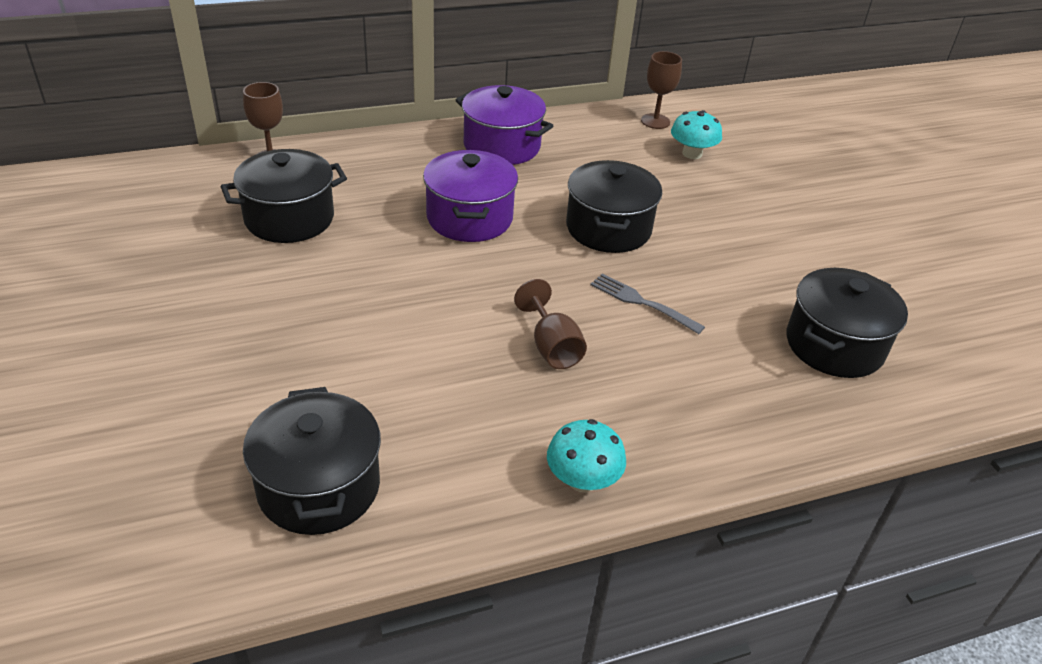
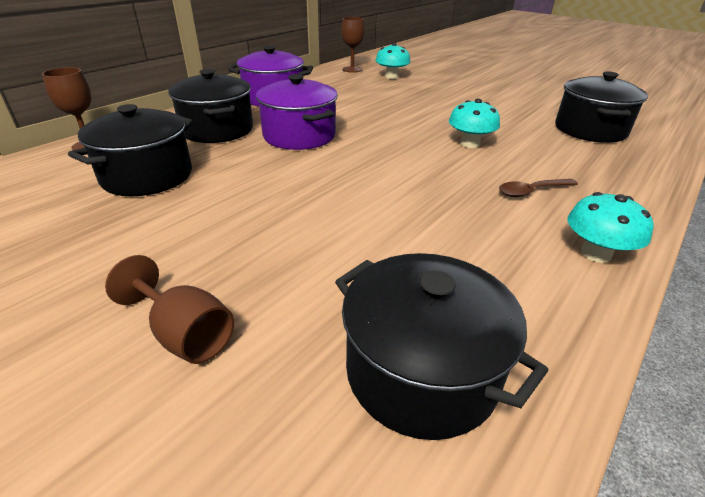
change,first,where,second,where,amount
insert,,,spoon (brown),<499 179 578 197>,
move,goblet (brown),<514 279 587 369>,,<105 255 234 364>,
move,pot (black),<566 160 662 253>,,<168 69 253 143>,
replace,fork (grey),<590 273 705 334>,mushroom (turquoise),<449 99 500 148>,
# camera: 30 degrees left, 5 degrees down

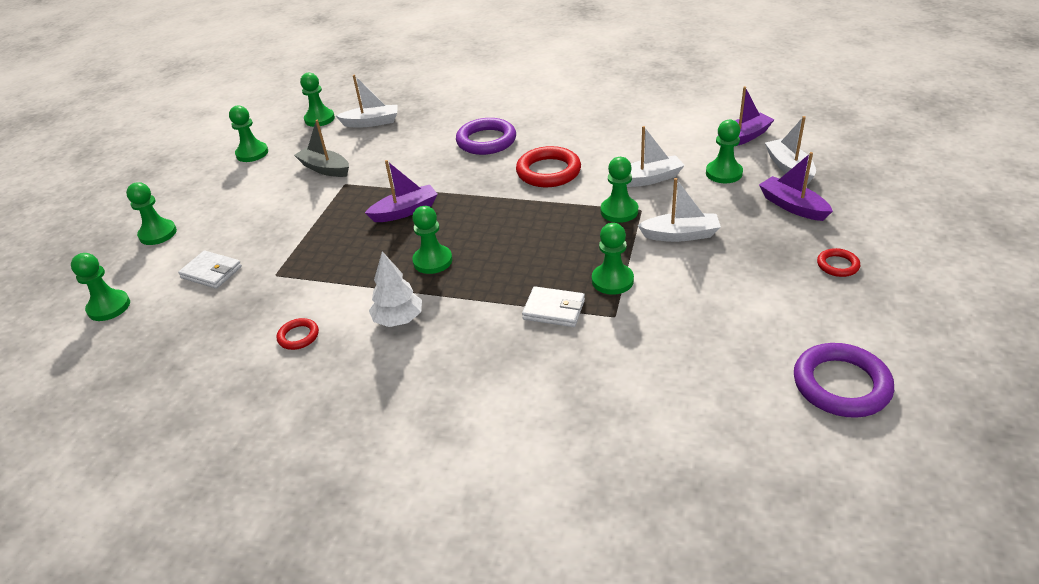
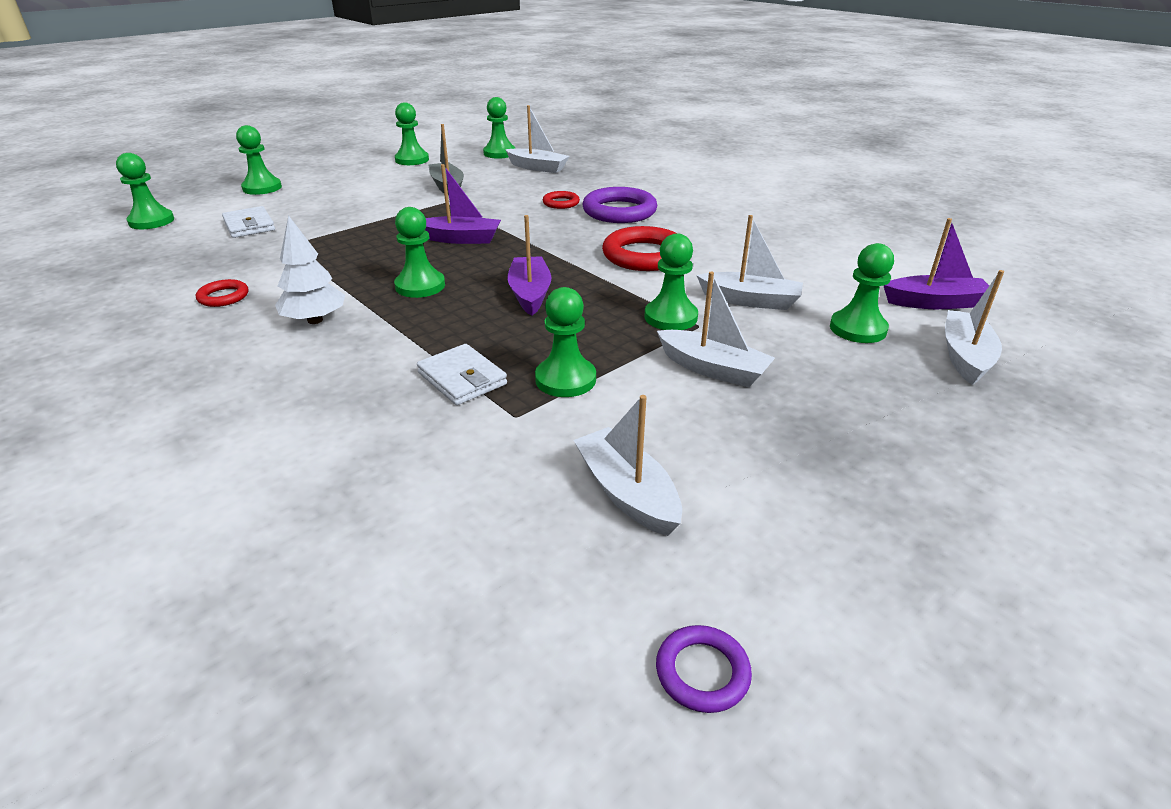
change,first,where,second,where,amount
insert,,,boat (white),<574 395 682 536>,
move,boat (purple),<759 152 833 221>,,<507 215 552 316>,
move,ring (red),<817 248 860 277>,,<543 191 580 209>,
resize,ring (purple),<794 343 894 418>,,<656 625 752 713>,x0.51
# camera: 30 degrees right, 5 degrees down

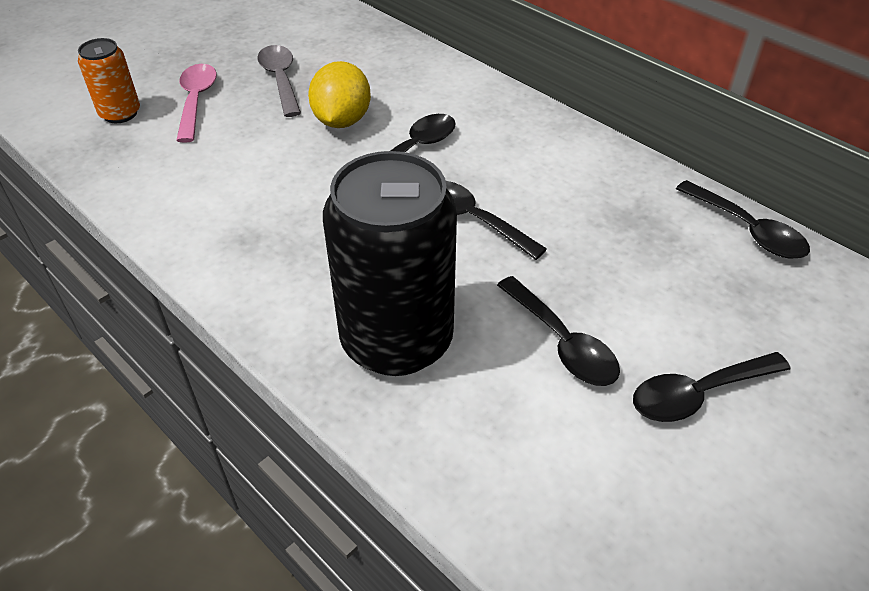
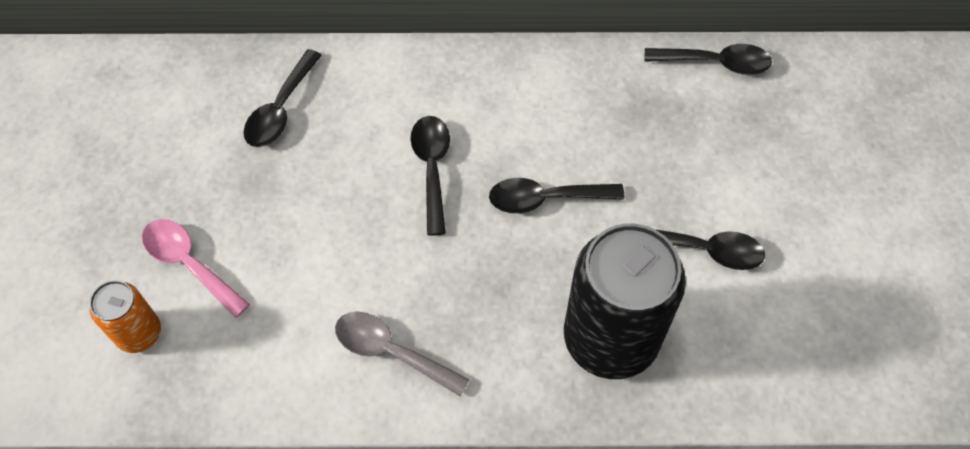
change,first,where,second,where,amount
delete,lemon (yellow),<308 61 371 128>,,,
move,spoon (grey),<257 45 301 117>,,<335 312 470 396>,
move,spoon (black),<633 352 791 422>,,<244 49 322 147>,
# camera: 45 degrees left, 15 degrees up

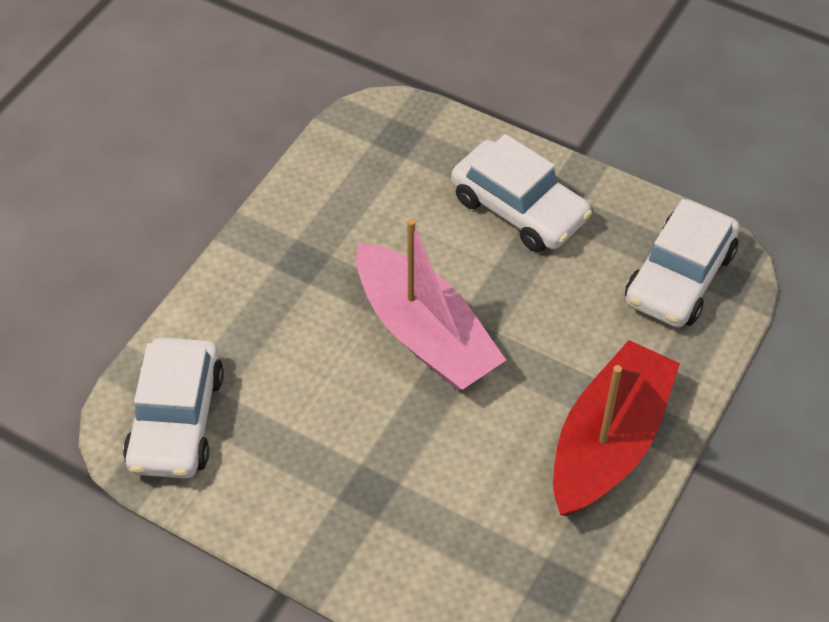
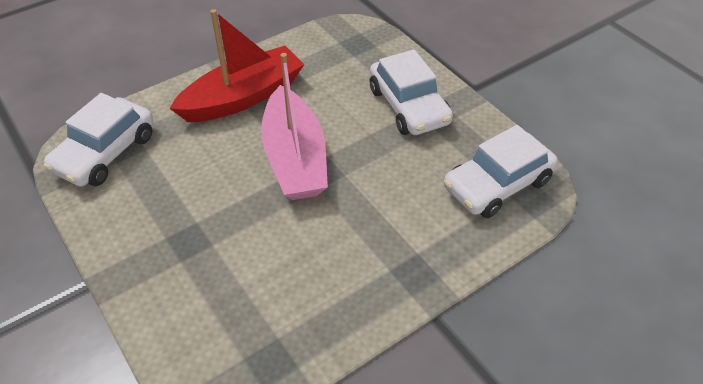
change,first,where,second,where,amount
move,boat (red),<553 340 680 516>,,<169 9 304 122>,
# camera: 25 degrees right, 5 degrees down

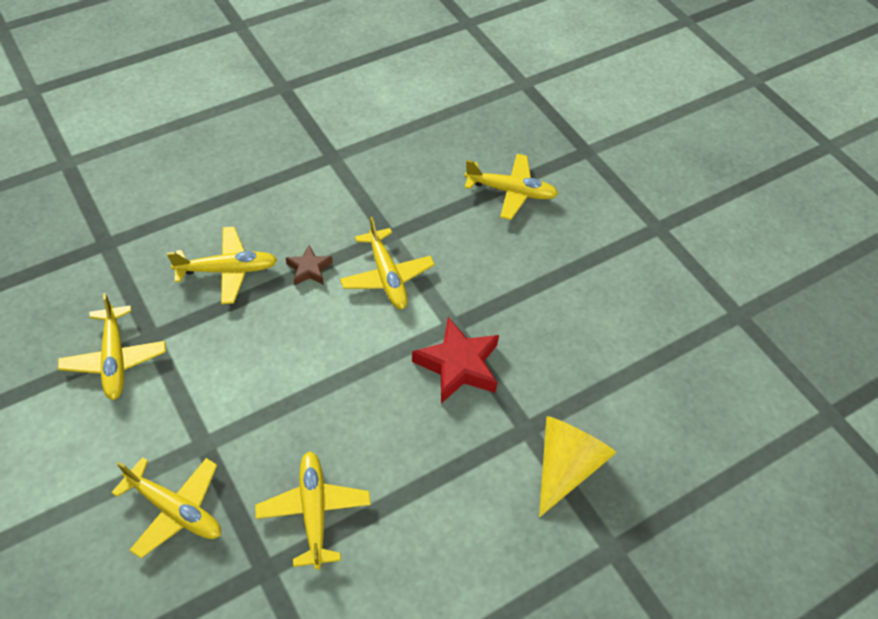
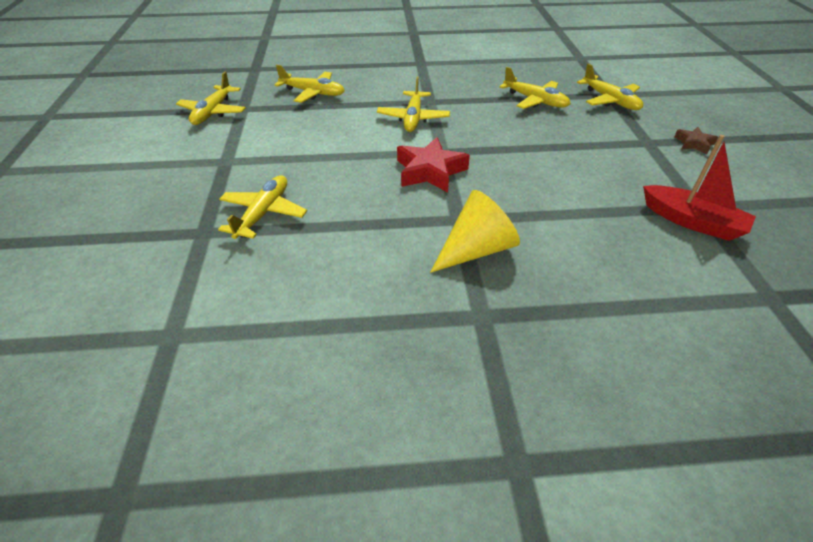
change,first,where,second,where,amount
insert,,,boat (red),<643 135 756 241>,
move,plane (yellow),<111 457 221 558>,,<577 63 643 110>,
move,star (brown),<286 245 333 285>,,<674 127 718 154>,
# camera: 30 degrees right, 10 degrees down

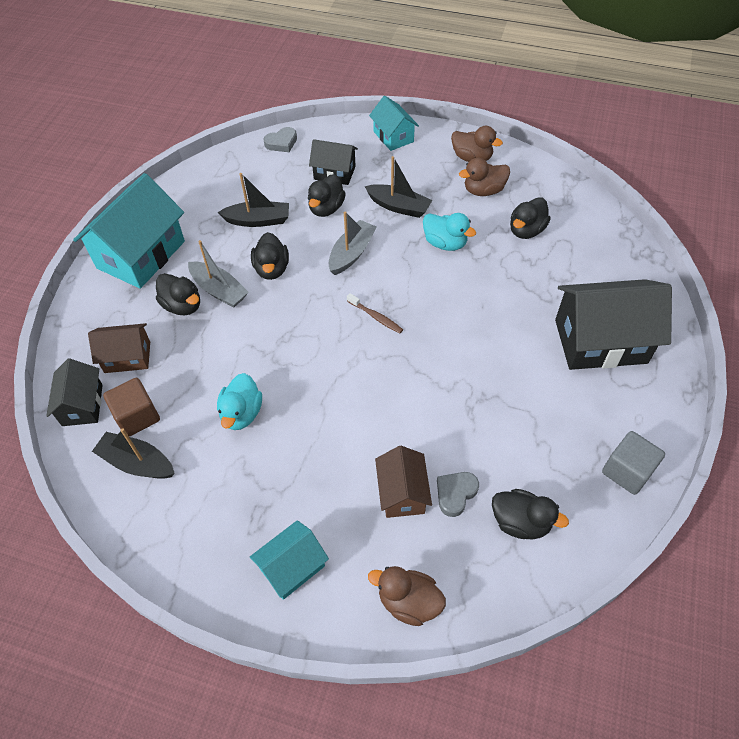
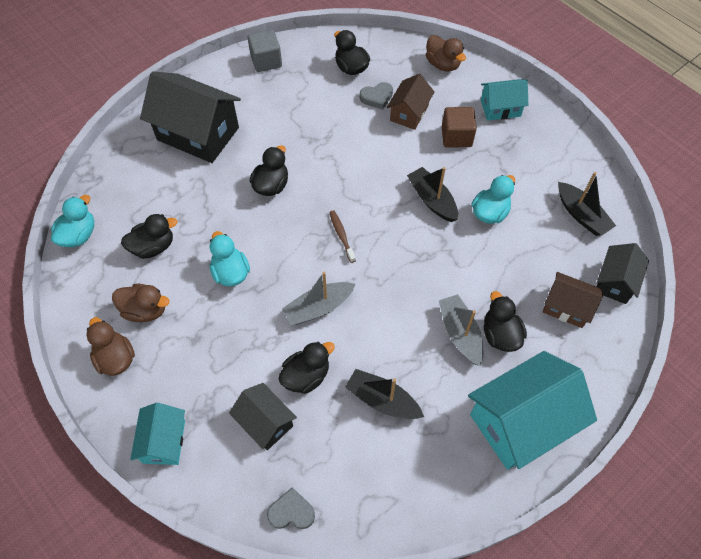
change,first,where,second,where,amount
insert,,,duck (turquoise),<51 195 94 247>,
move,cube (brown),<103 378 160 436>,,<442 107 477 148>,
move,duck (black),<251 232 289 280>,,<250 145 288 196>,
move,boat (black),<364 156 432 218>,,<407 167 458 222>,
# camera: 150 degrees left, 5 degrees up

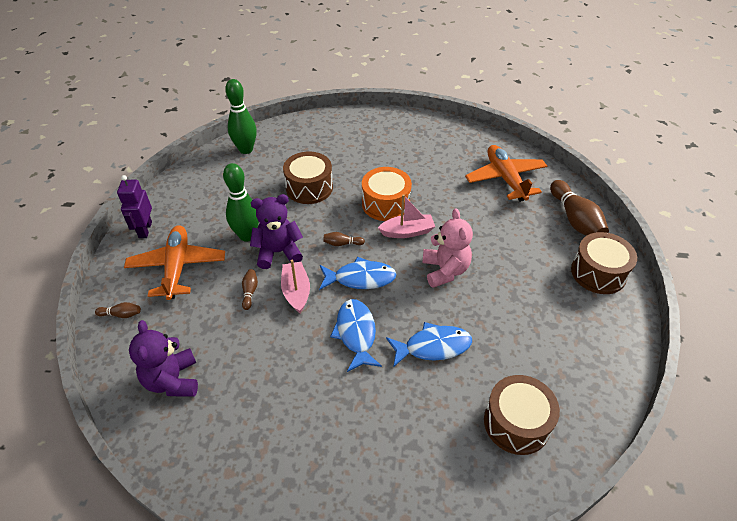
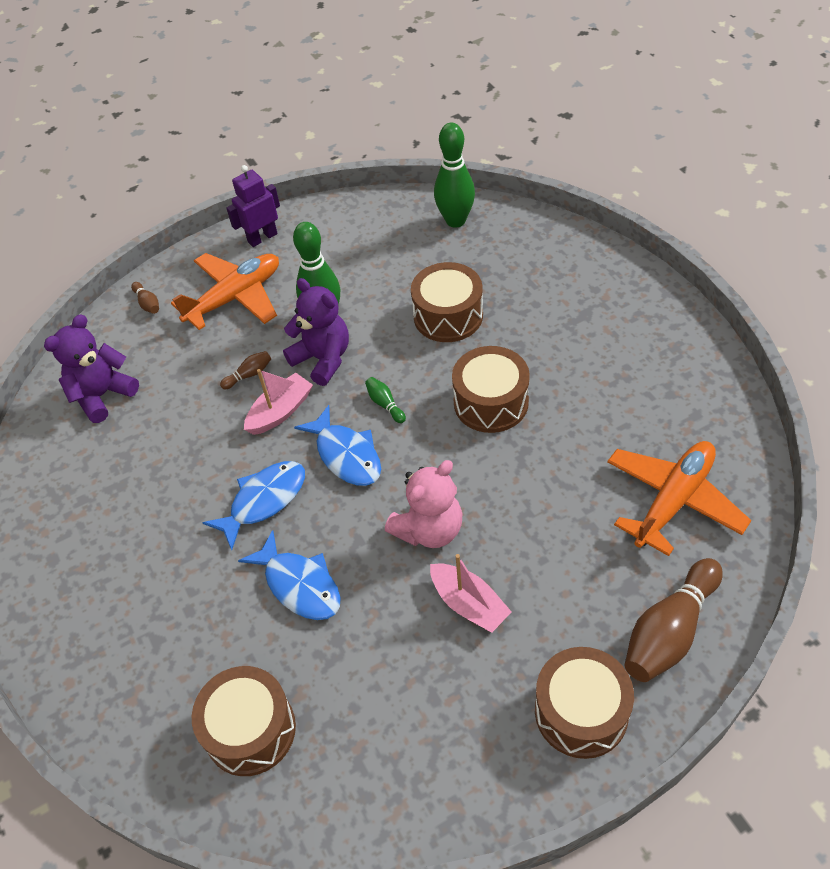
change,first,where,second,where,amount
move,boat (pink),<378 194 435 238>,,<430 554 512 633>,
recolor,bowling pin (brown),<323 232 365 246>,bowling pin (green),<365 377 406 423>,
recolor,drum (orange),<362 167 412 221>,drum (brown),<452 346 530 433>,
# camera: 60 degrees right, 5 degrees up

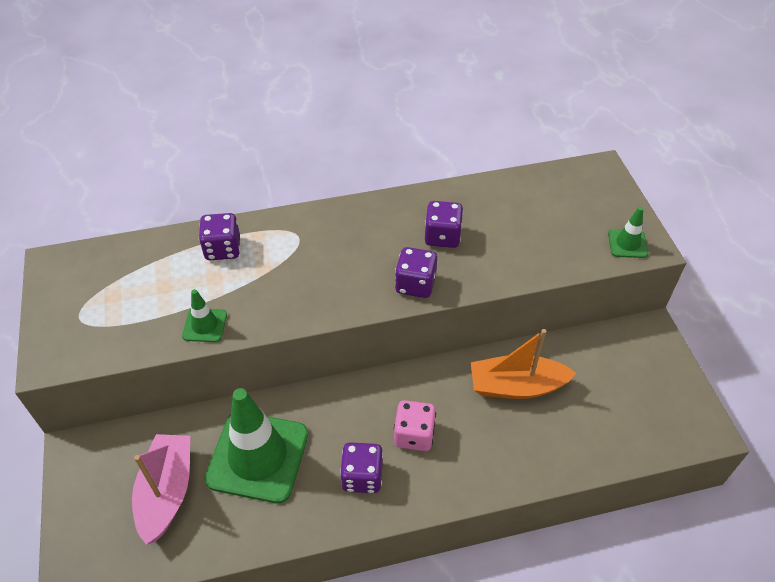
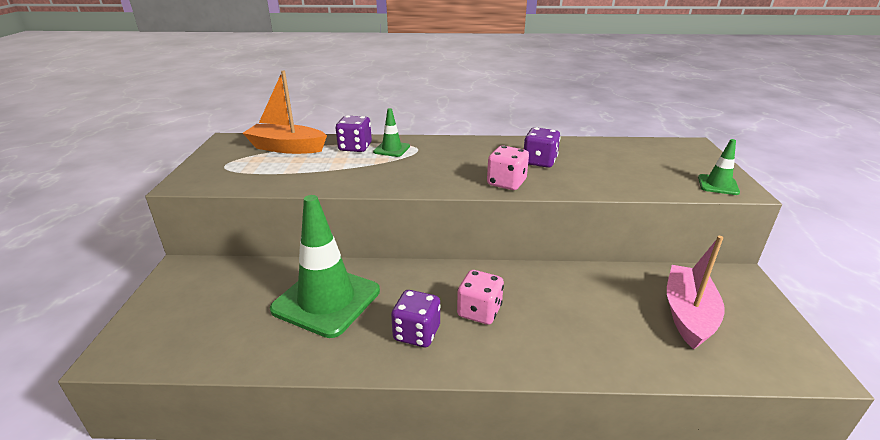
change,first,where,second,where,amount
move,boat (pink),<132 434 190 545>,,<667 236 725 349>,
move,traffic cone (green),<182 289 227 342>,,<373 108 410 157>,
move,boat (orange),<471 329 577 399>,,<243 71 327 154>,
recolor,dice (purple),<395 247 437 298>,dice (pink),<487 146 529 190>,
# camera: 15 degrees right, 20 degrees down

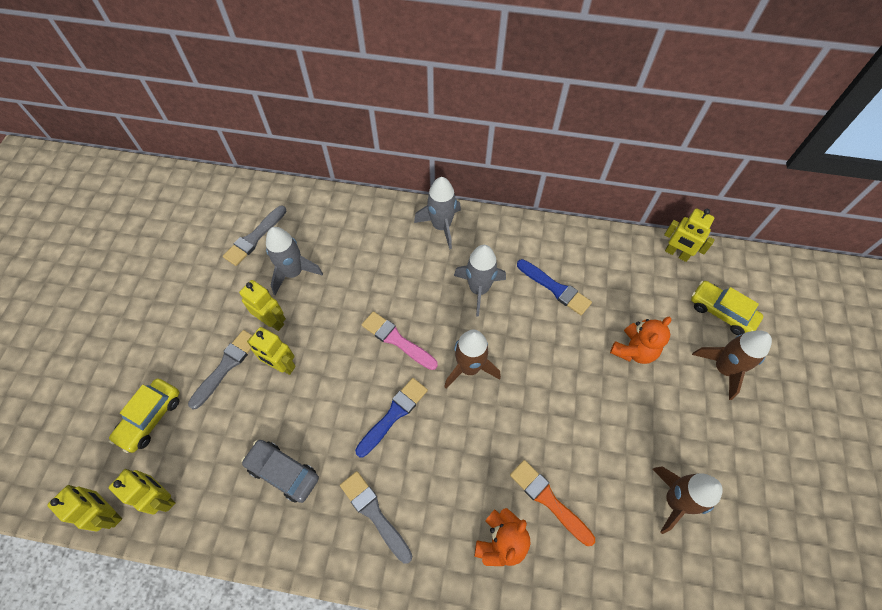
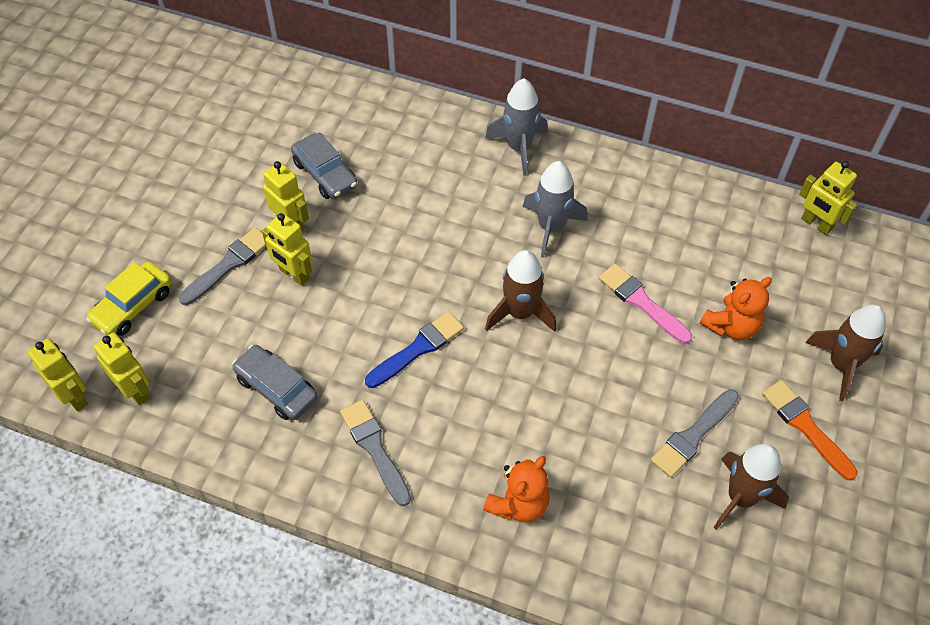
change,first,where,second,where,amount
delete,brush (blue),<517 259 592 315>,,,
delete,car (yellow),<691 281 763 335>,,,
move,brush (grey),<223 206 287 266>,,<651 389 739 477>,
move,brush (pink),<362 311 438 370>,,<599 264 692 344>,
move,brush (orange),<510 460 595 546>,,<762 380 858 481>,
replace,rocket (grey),<266 227 323 295>,car (grey),<291 132 358 199>,
# camera: 10 degrees right, 5 degrees down

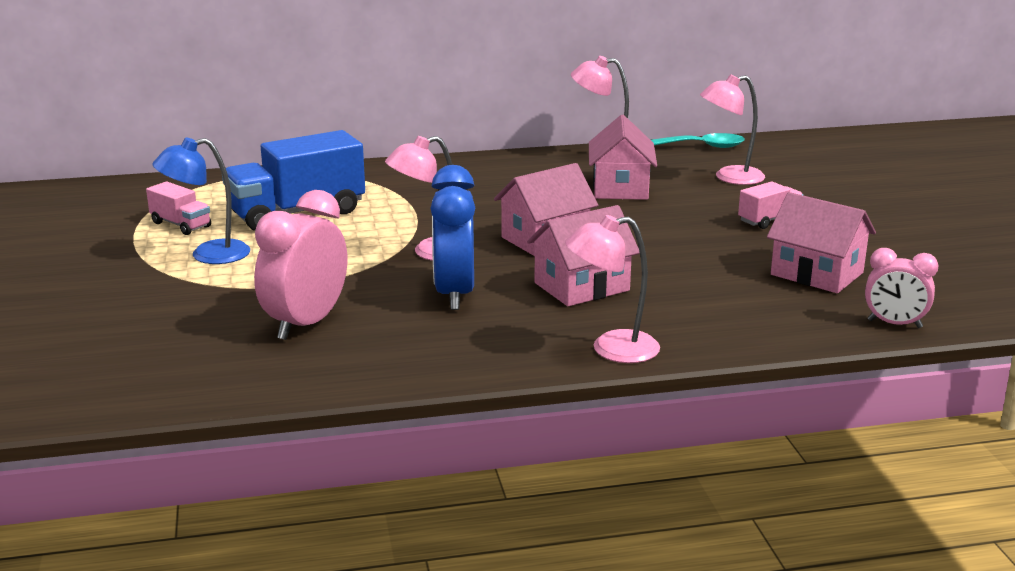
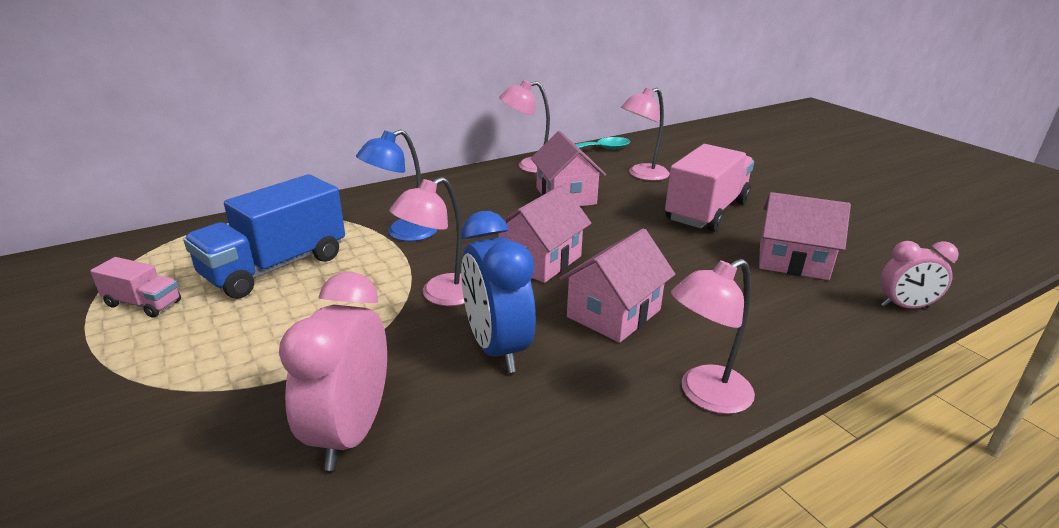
change,first,where,second,where,amount
move,lamp (blue),<153 138 250 264>,,<356 129 437 241>,
resize,truck (pink),<738 181 804 229>,,<665 144 754 232>,x2.02
# camera: 20 degrees left, 5 degrees up

